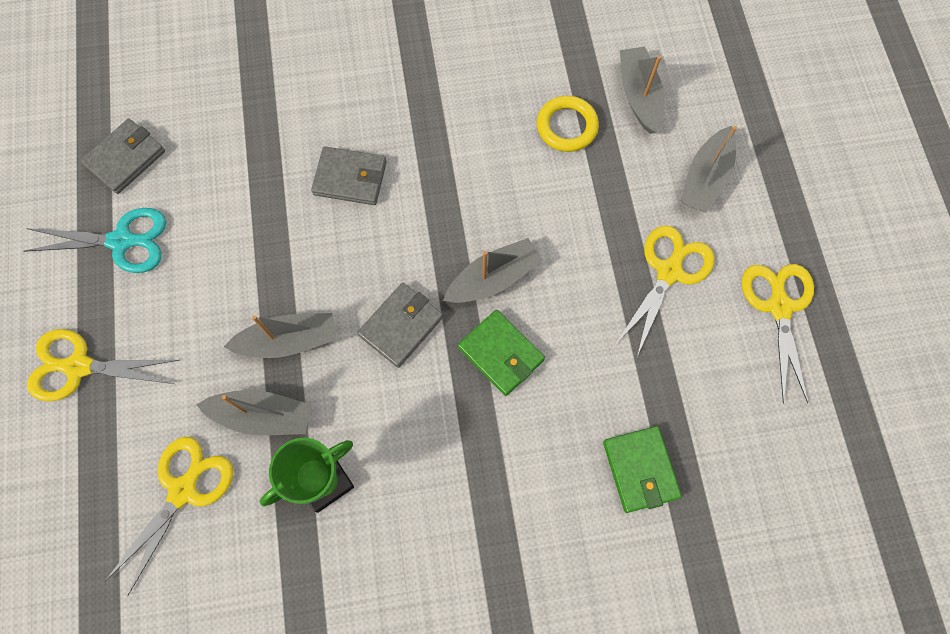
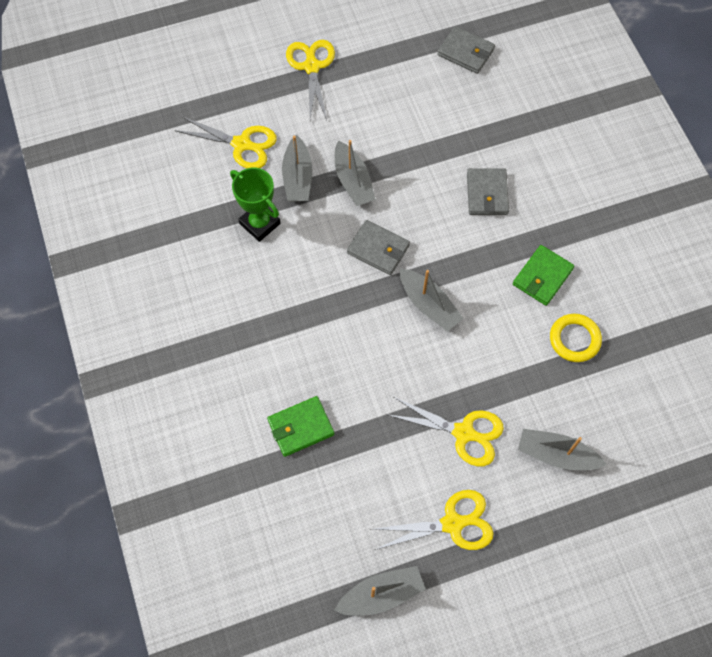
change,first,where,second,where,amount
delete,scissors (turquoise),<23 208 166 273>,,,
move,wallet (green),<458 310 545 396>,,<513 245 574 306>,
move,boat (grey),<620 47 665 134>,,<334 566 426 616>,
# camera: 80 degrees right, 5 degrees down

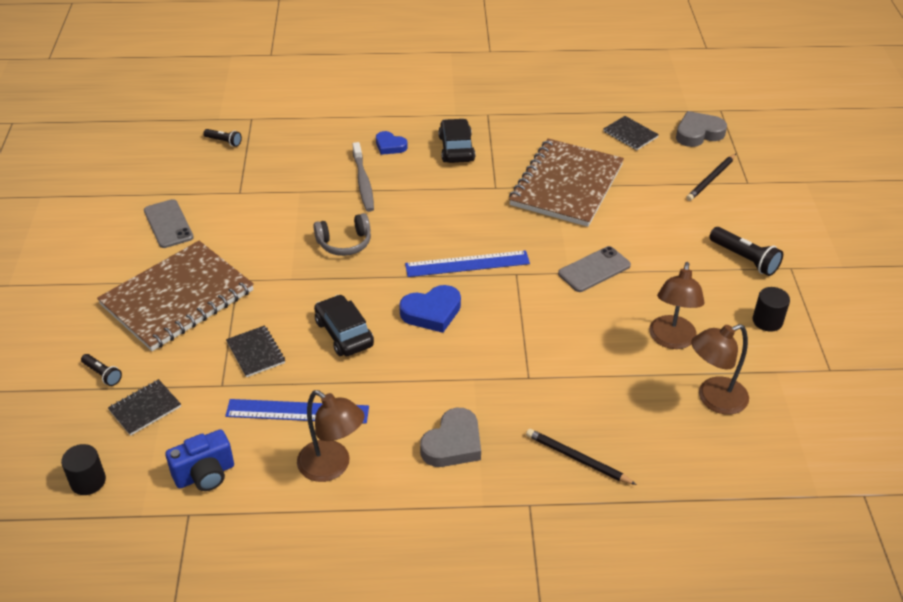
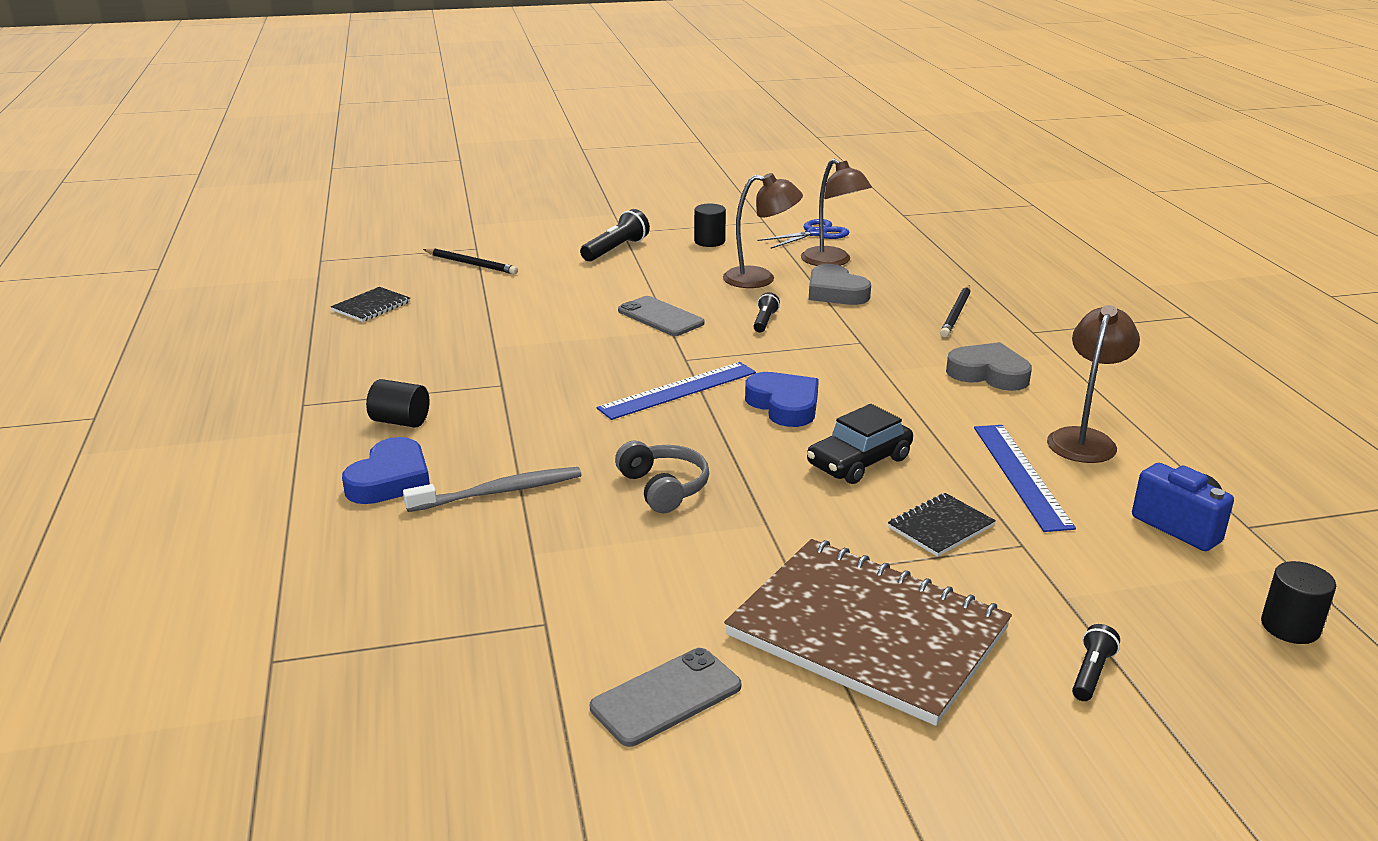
change,first,where,second,where,amount
delete,notebook (black),<108 379 181 436>,,,
delete,notebook (brown),<509 138 624 227>,,,
insert,,,scissors (blue),<758 219 850 249>,
move,flashlight (black),<203 129 242 147>,,<753 292 780 333>,
move,heart (grey),<676 111 727 147>,,<809 264 871 305>,
replace,car (black),<438 118 475 163>,cylinder (black),<366 379 429 428>,
rotate,ruler (blue),<405 250 530 277>,,<597 362 756 420>,75 degrees clockwise
resize,heart (blue),<376 131 408 155>,,<342 437 430 504>,x1.55
# camera: 100 degrees left, 15 degrees down

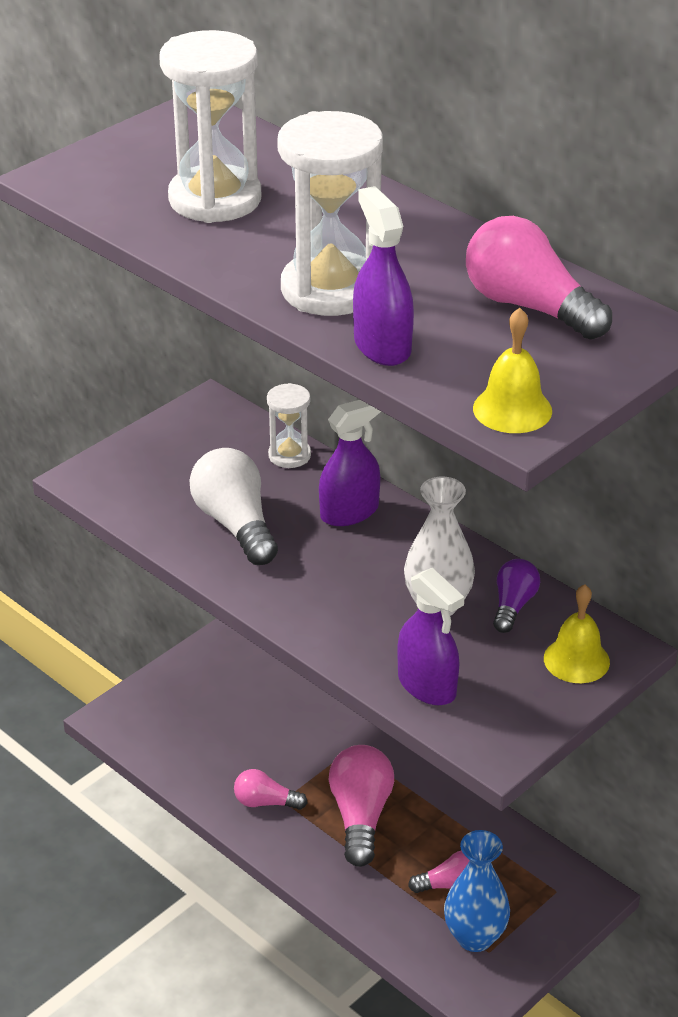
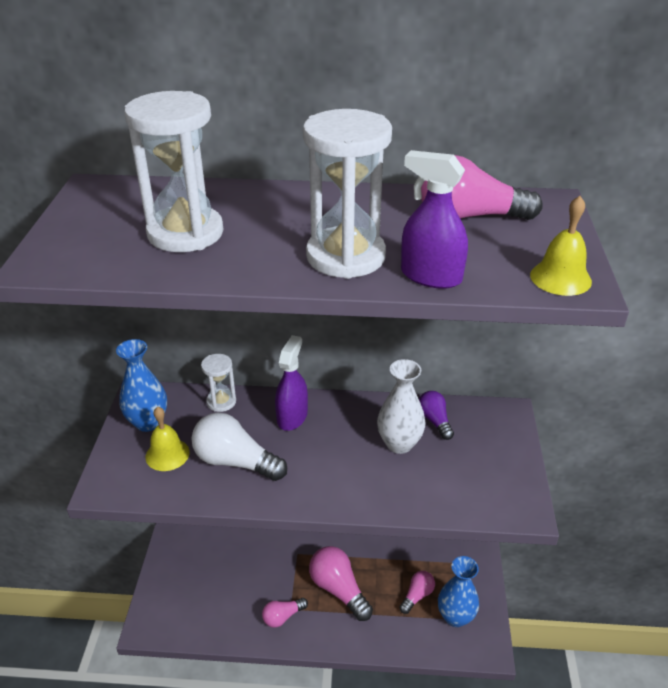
change,first,where,second,where,amount
delete,spray bottle (purple),<397 568 464 705>,,,
insert,,,vase (blue),<116 339 167 432>,
move,bell (yellow),<544 584 610 683>,,<145 407 190 471>,
# camera: 40 degrees left, 0 degrees up

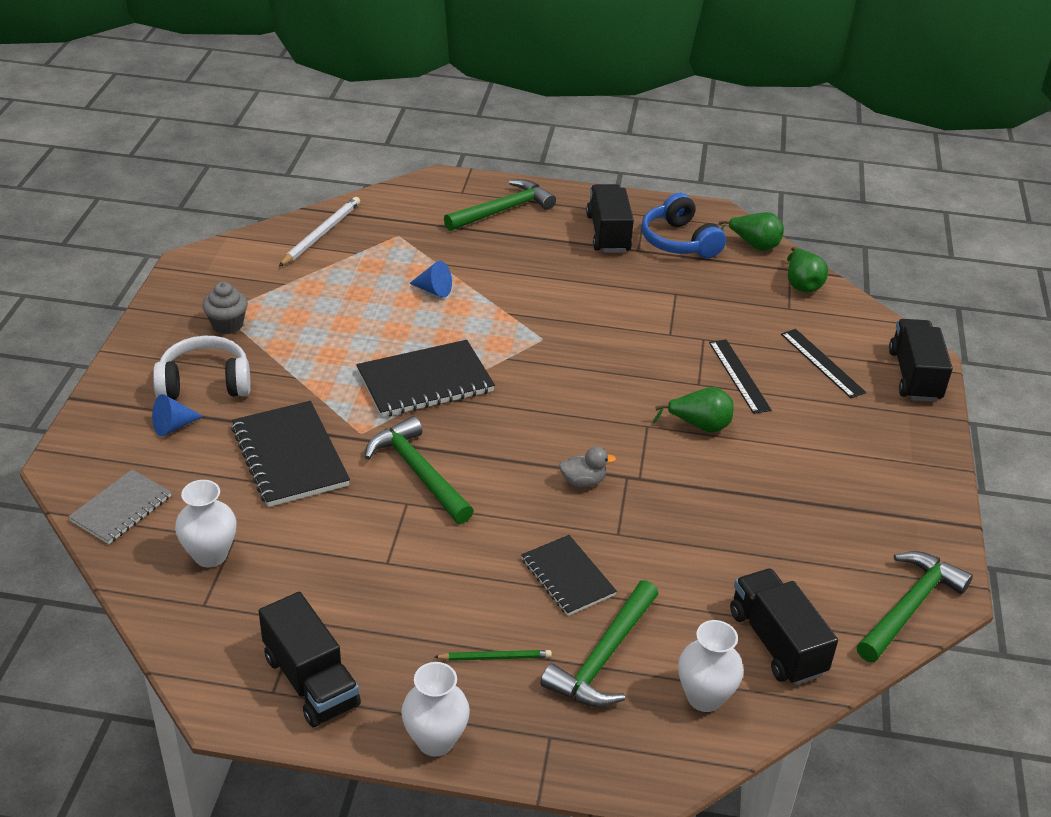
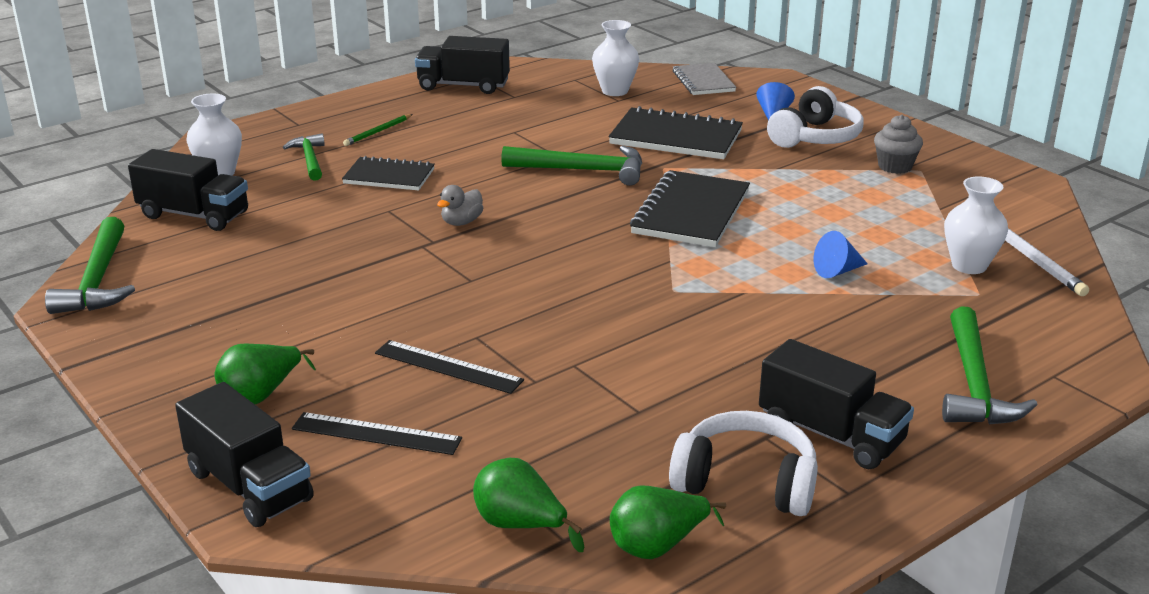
change,first,where,second,where,amount
move,vase (white),<401 662 470 757>,,<944 176 1008 274>,
move,pear (green),<653 387 734 433>,,<215 344 316 404>,
recolor,headphones (blue),<641 193 726 258>,headphones (white),<669 411 818 516>,
resize,hammer (green),<540 580 658 707>,,<283 133 325 181>,x0.64
# camera: 135 degrees right, 10 degrees down

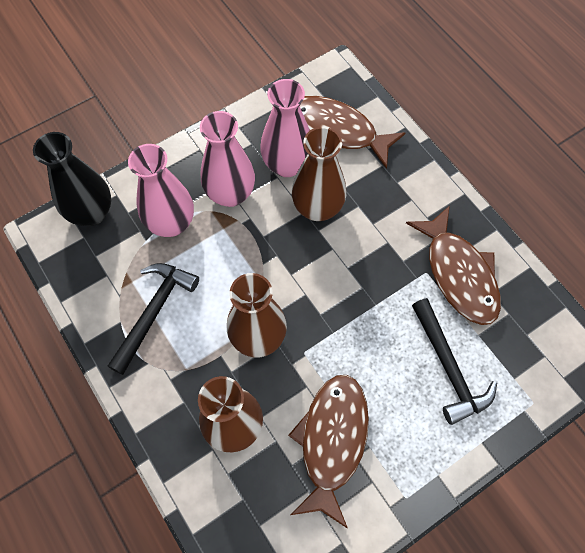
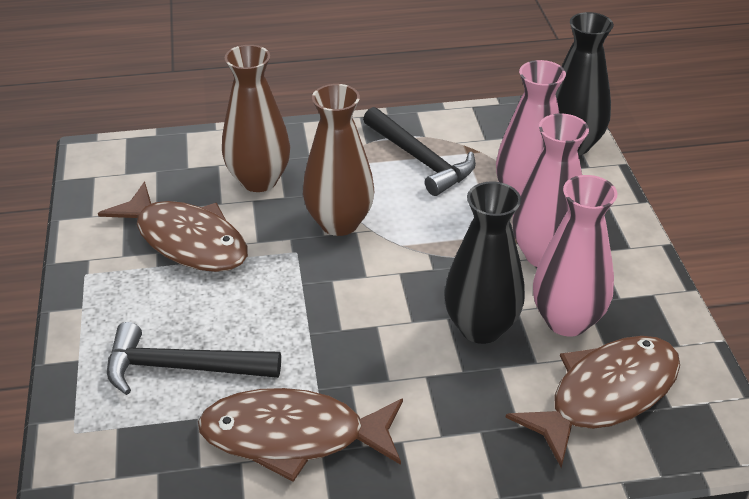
change,first,where,second,where,amount
recolor,vase (brown),<292 127 346 221>,vase (black),<444 182 525 344>,
# camera: 115 degrees right, 25 degrees down

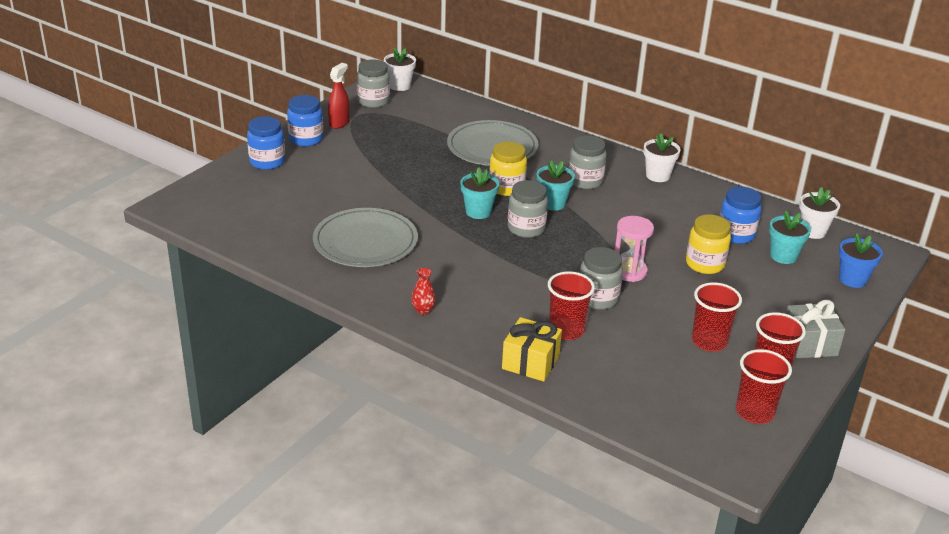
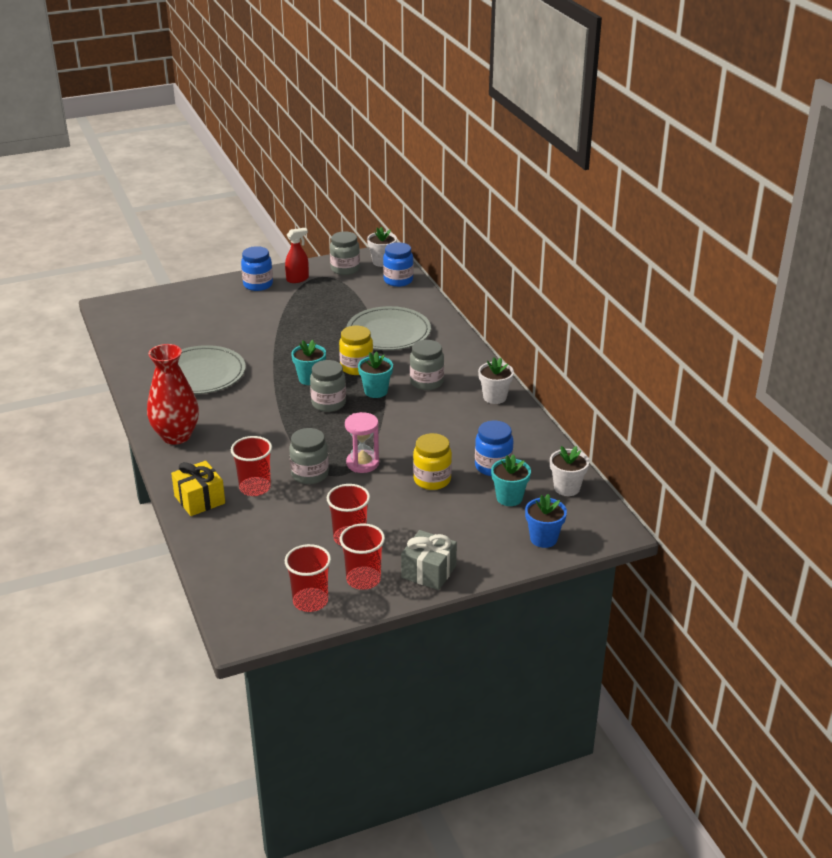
change,first,where,second,where,amount
move,jar (blue),<247 116 285 170>,,<383 242 413 287>,
resize,vase (red),<411 268 436 315>,,<147 344 199 445>,x2.46
# camera: 35 degrees right, 0 degrees up

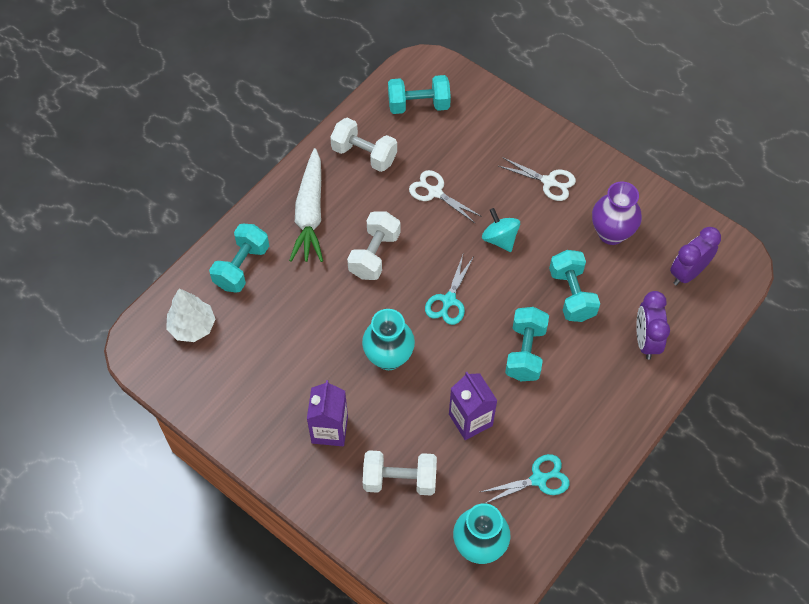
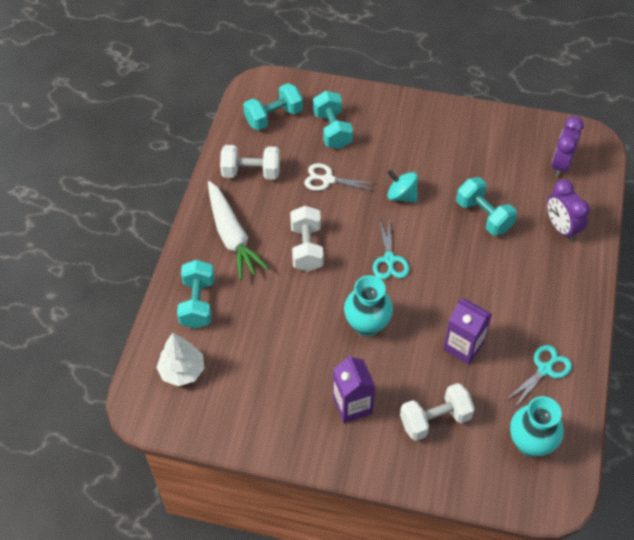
change,first,where,second,where,amount
delete,scissors (white),<499 157 576 201>,,,
delete,vase (purple),<592 181 642 245>,,,
move,dumbbell (turquoise),<505 307 549 381>,,<313 91 353 149>,
# camera: 25 degrees left, 5 degrees down

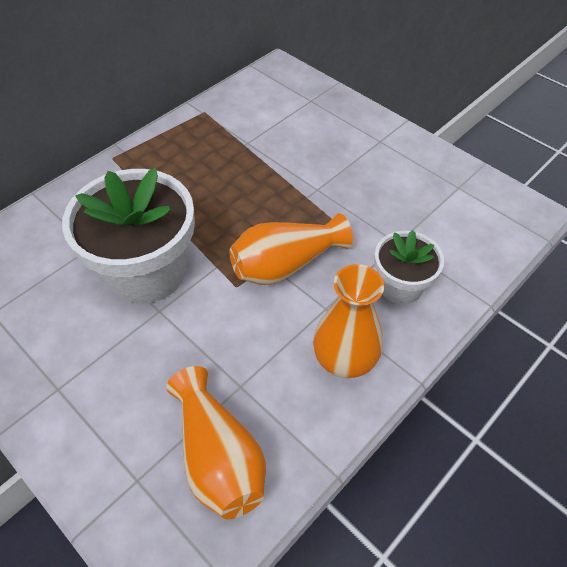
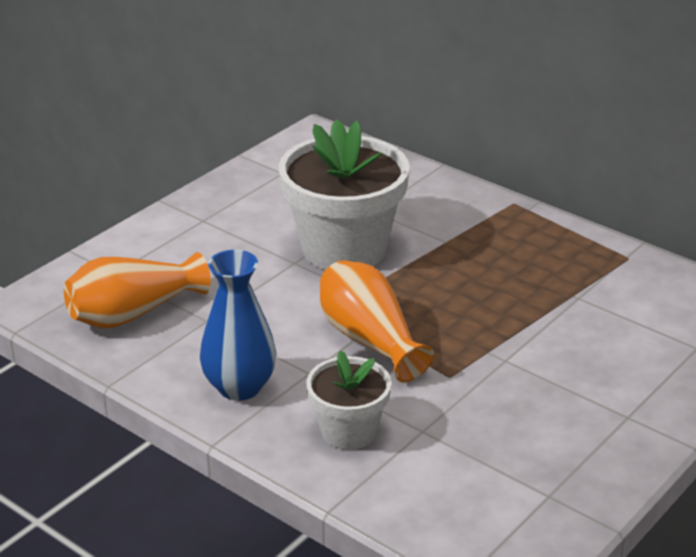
change,first,where,second,where,amount
recolor,vase (orange),<313 264 384 378>,vase (blue),<200 250 277 401>,
# camera: 85 degrees right, 20 degrees down

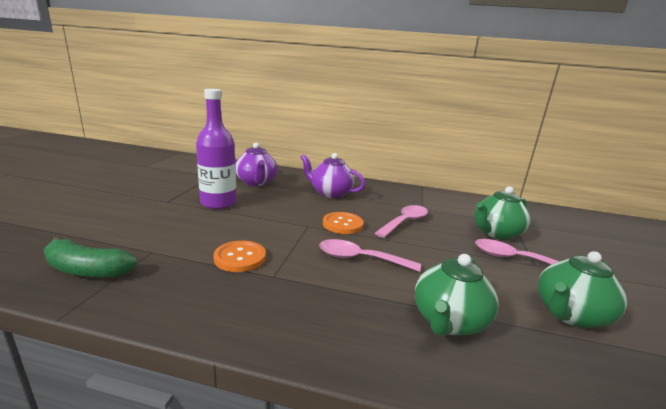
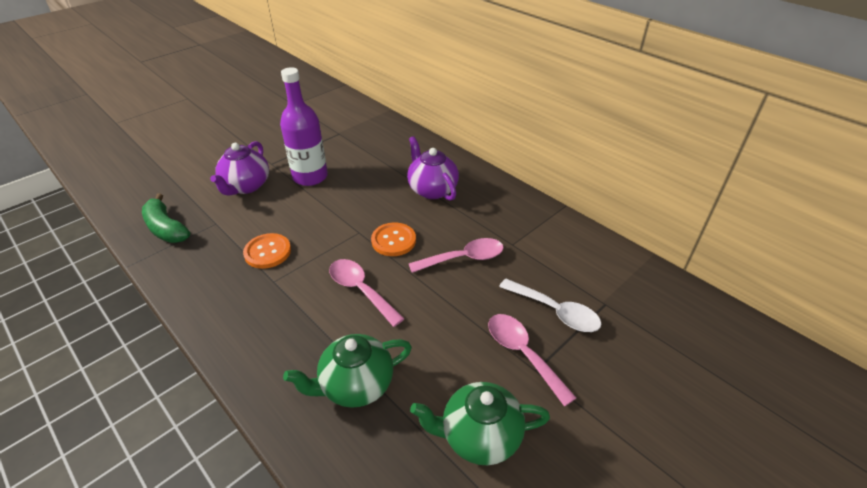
change,first,where,second,where,amount
move,teapot (purple),<236 143 277 186>,,<210 141 269 195>,
replace,teapot (green),<475 186 531 240>,spoon (white),<499 278 601 332>,
# camera: 35 degrees right, 20 degrees up

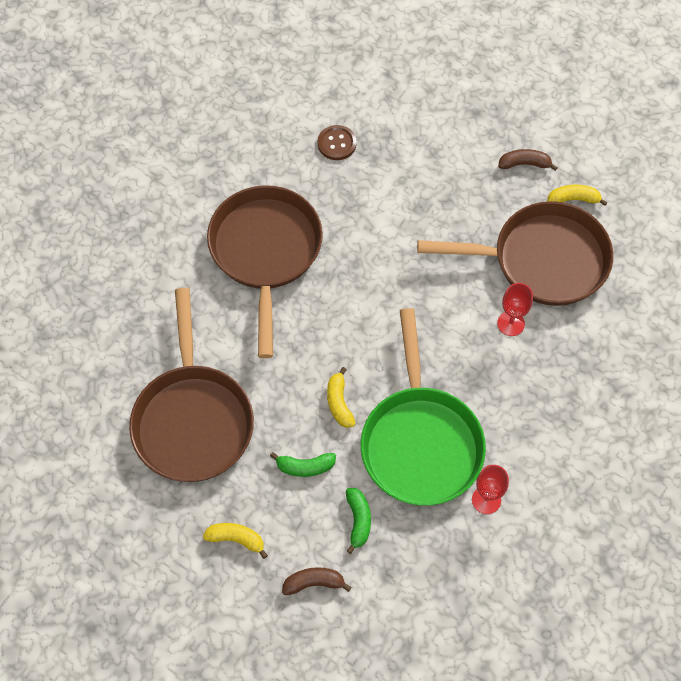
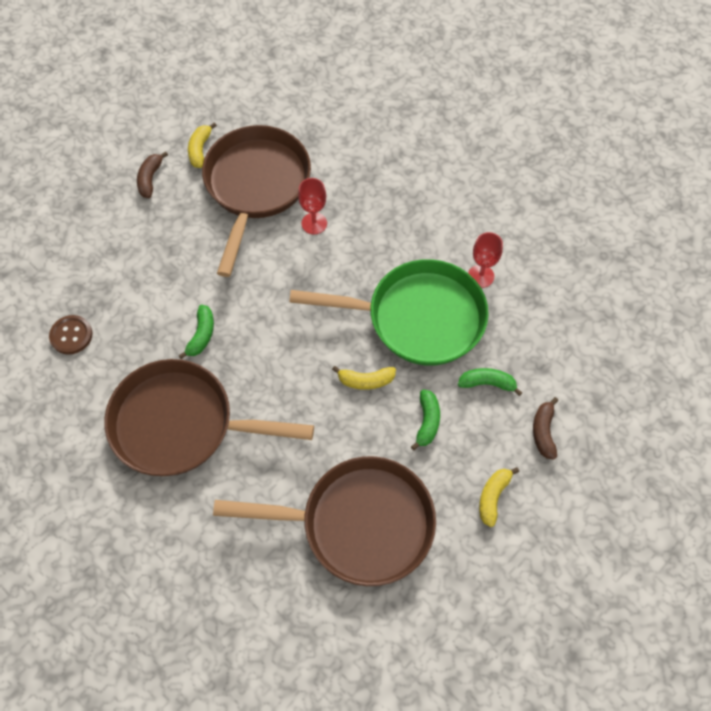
change,first,where,second,where,amount
insert,,,banana (green),<178 305 214 359>,
# camera: 80 degrees left, 0 degrees up

